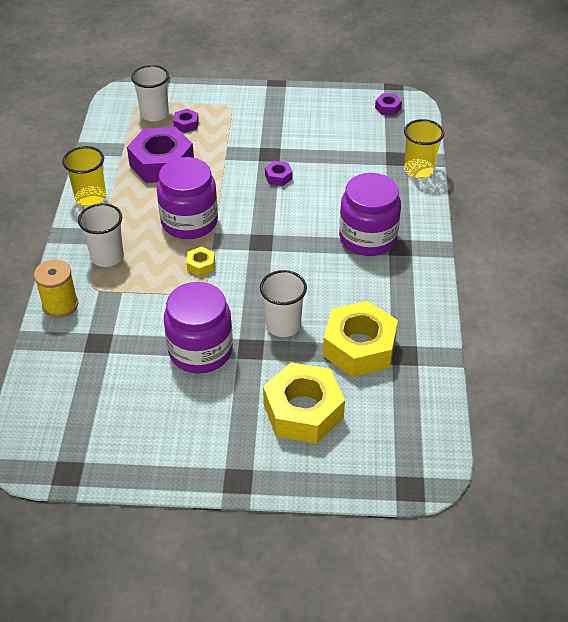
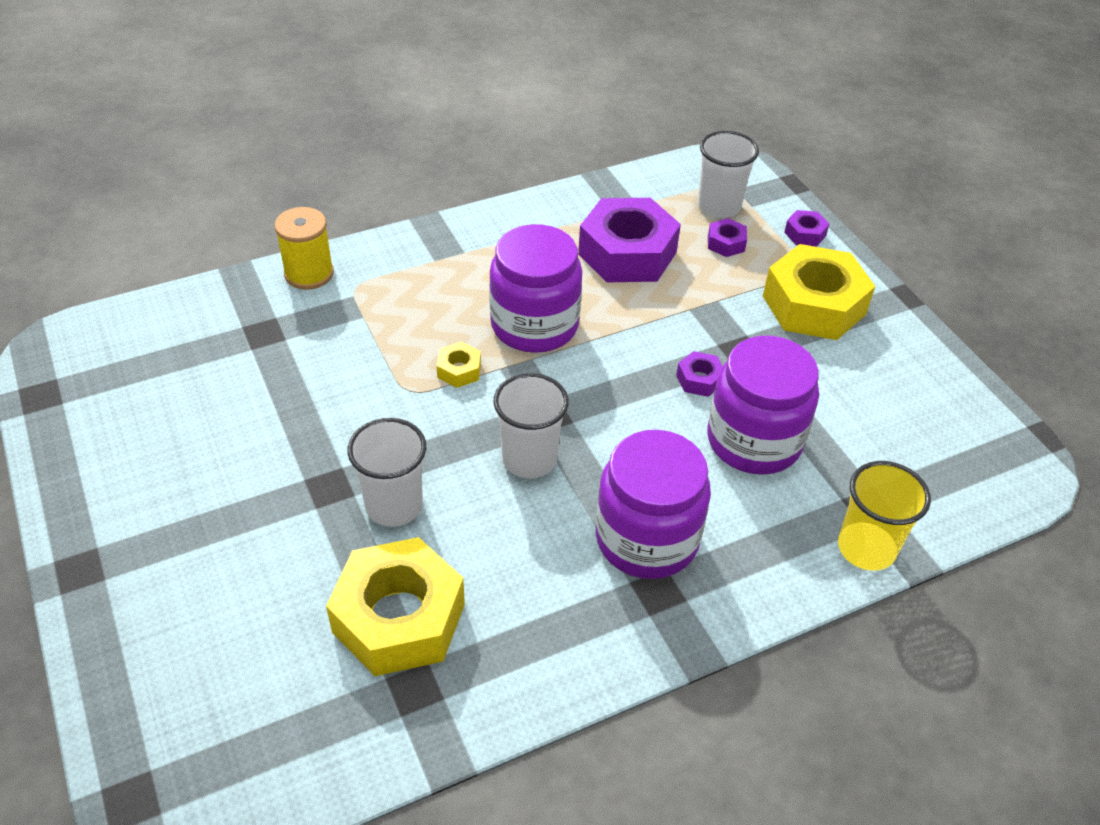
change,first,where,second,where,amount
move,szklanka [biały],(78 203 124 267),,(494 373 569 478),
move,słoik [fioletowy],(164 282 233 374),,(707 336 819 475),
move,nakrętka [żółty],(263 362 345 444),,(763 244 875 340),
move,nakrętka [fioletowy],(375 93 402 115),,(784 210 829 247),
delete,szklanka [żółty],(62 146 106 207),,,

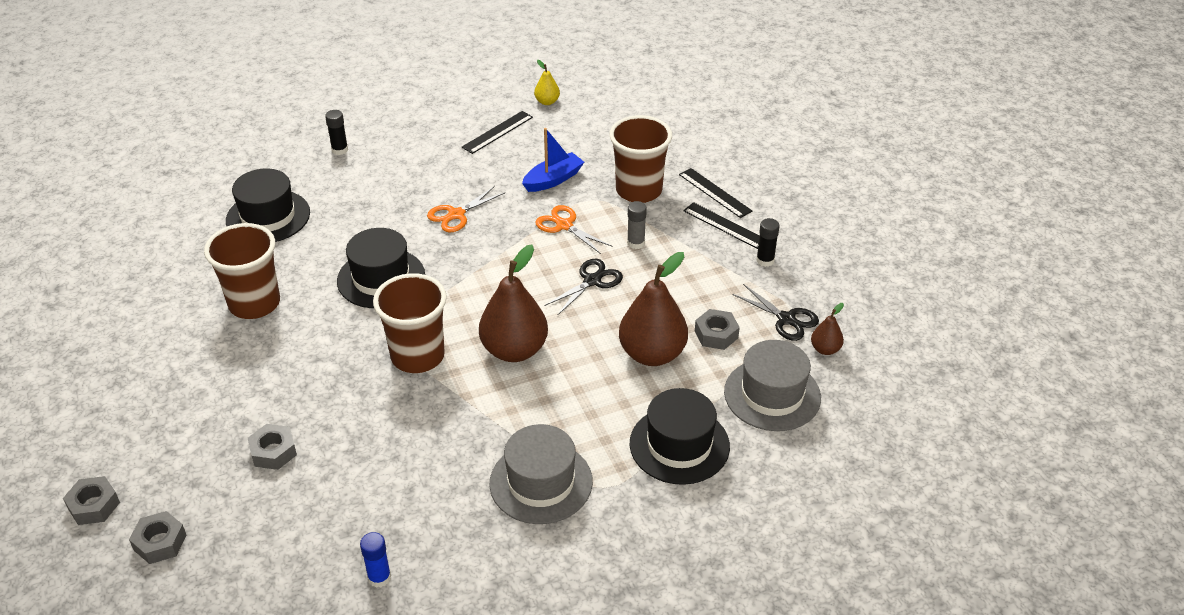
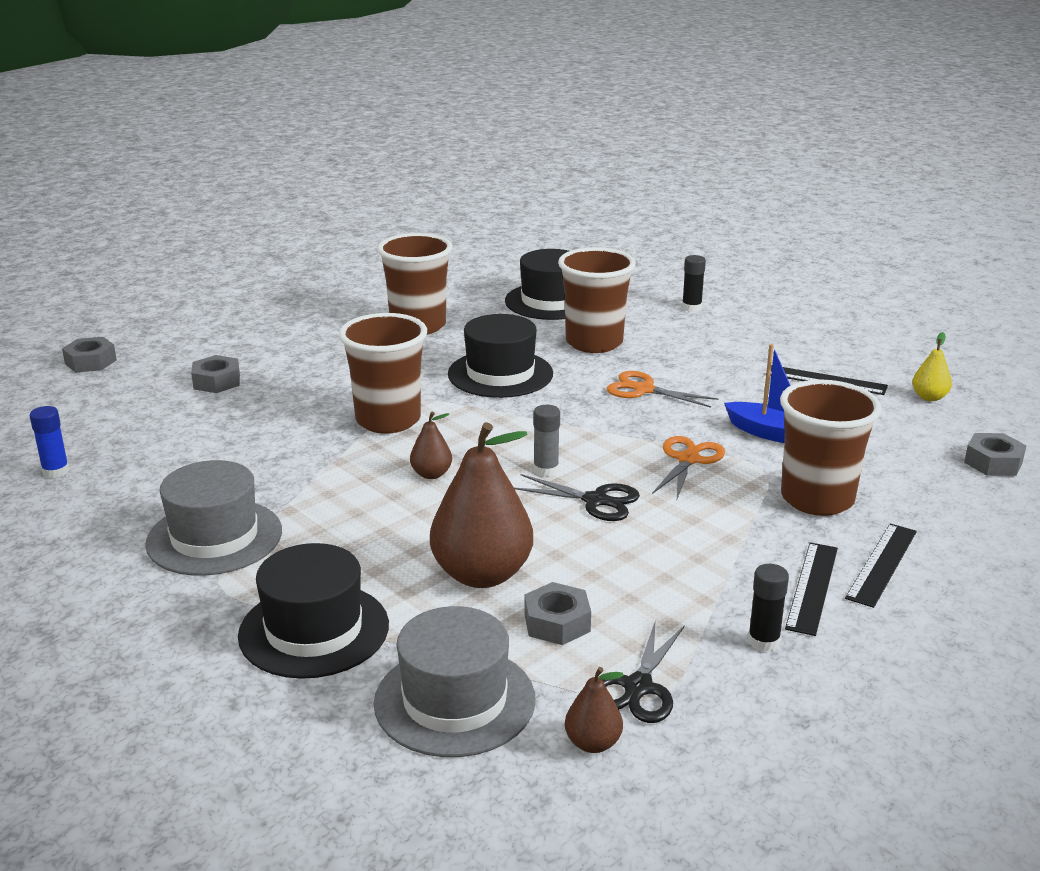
change,first,where,second,where,amount
resize,gruszka [brązowy],(479 245 548 362),,(410 412 452 479),x0.47
move,klej w sztyfcie [szary],(627 201 647 249),,(533 405 560 477),
insert,,,szklanka [brązowy],(558 247 636 353),
move,nakrętka [szary],(63 476 120 525),,(964 433 1027 476),

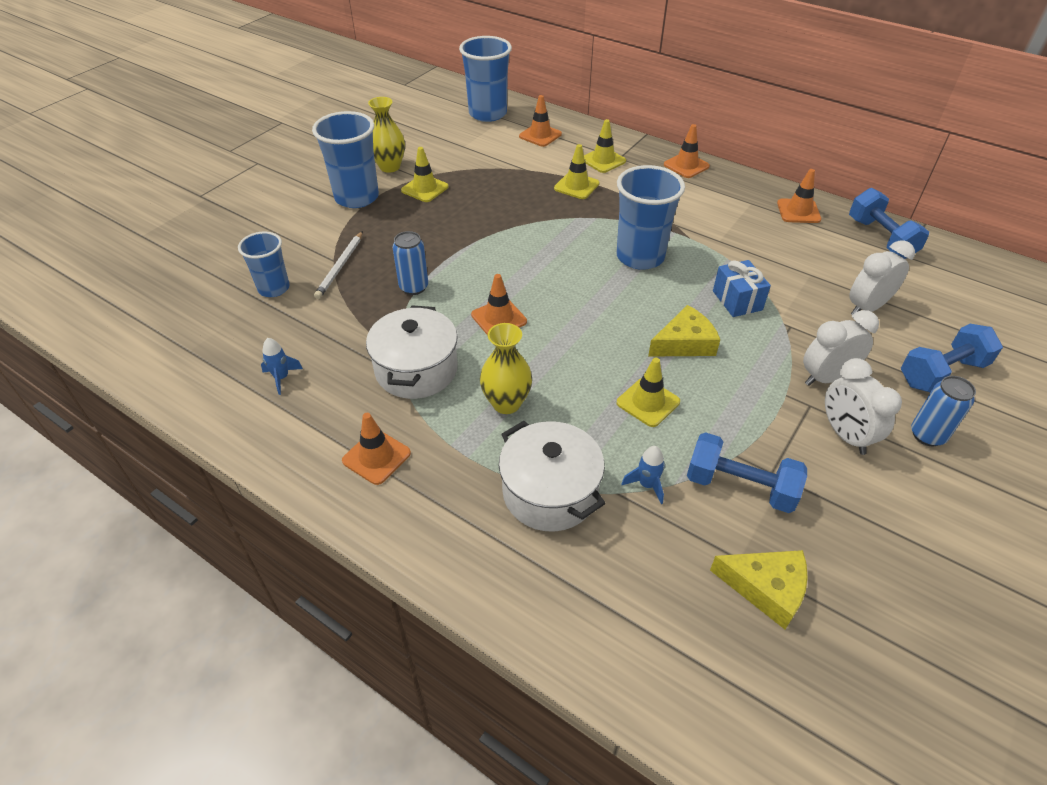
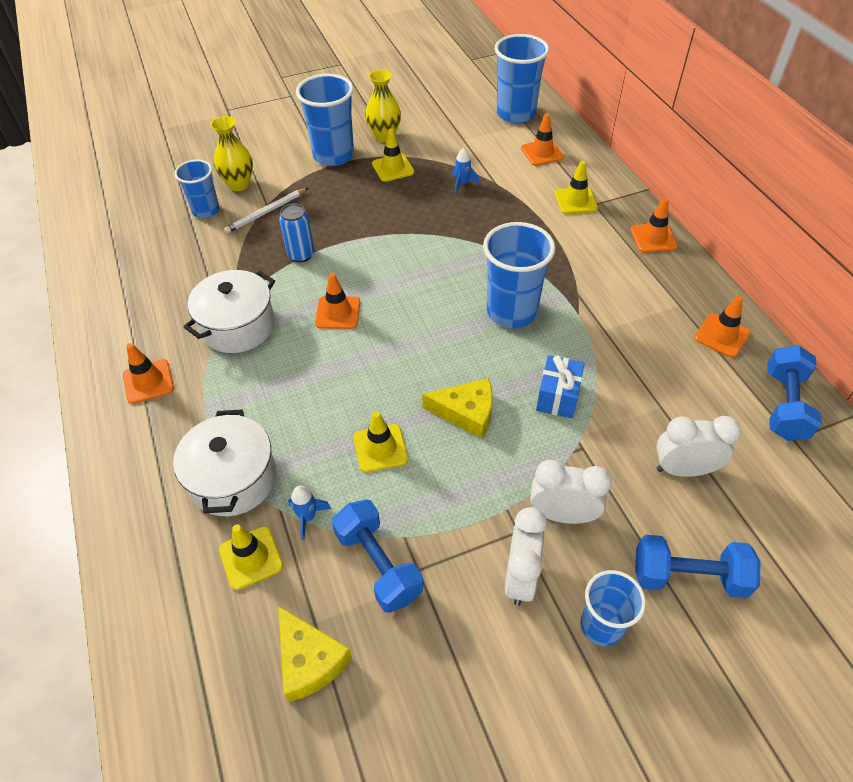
change,first,where,second,where,amount
move,wazon [żółty],(480 323 532 414),,(210 116 253 191),
move,pachołek [żółty],(554 144 600 199),,(219 524 283 590),
move,rakieta [niebieski],(261 338 303 395),,(452 148 480 194),
replace,puszka [niebieski],(911 376 976 447),szklanka [niebieski],(580 570 646 646),

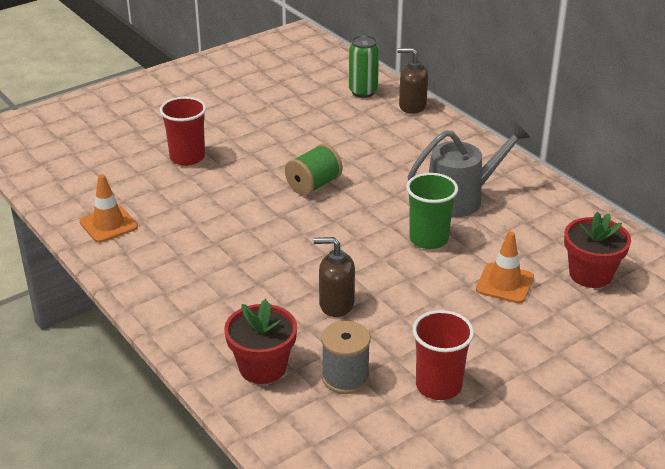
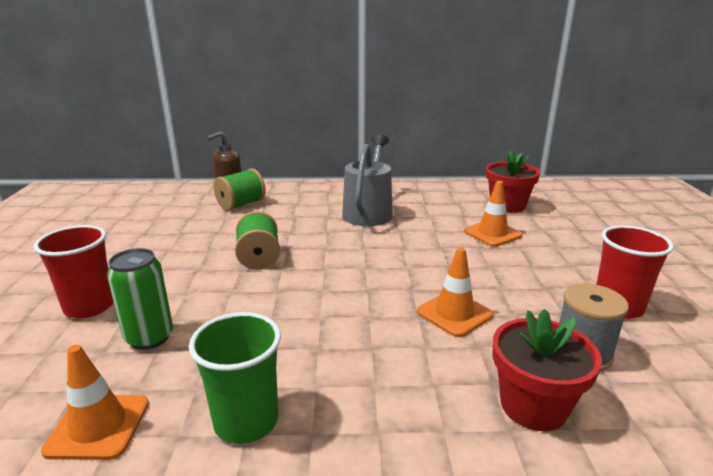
change,first,where,second,where,amount
move,puszka [zielony],(349 35 379 98),,(107 248 173 350),
move,szklanka [zielony],(406 173 458 249),,(189 312 281 444),
insert,,,szpulka [zielony],(214 168 266 211),
replace,dozownik mydła [brązowy],(313 237 355 317),pachołek [pomarańczowy],(417 247 493 337),

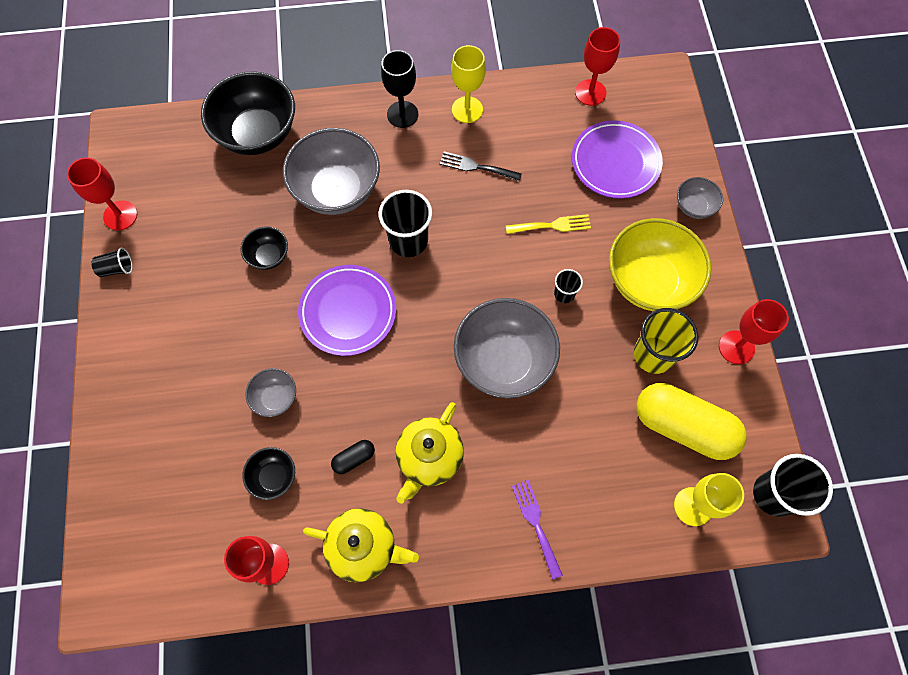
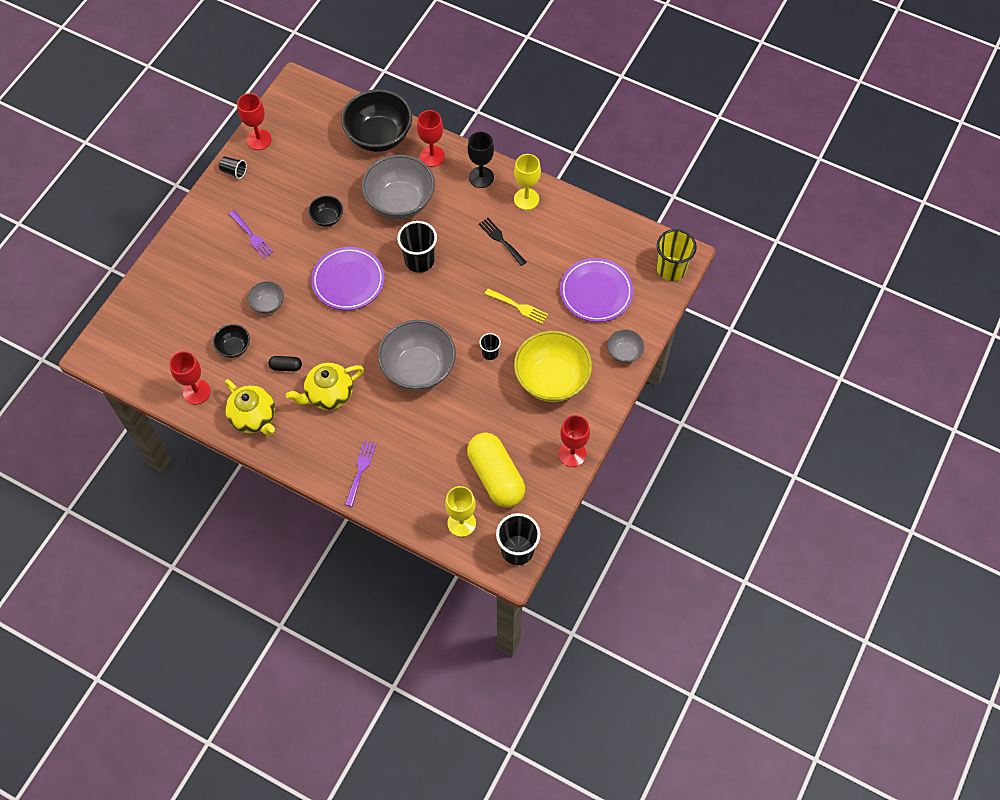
change,first,where,second,where,amount
insert,,,widelec [fioletowy],(229 210 274 258),
move,kielich [czerwony],(575 27 620 106),,(417 110 445 167),
move,szklanka [żółty],(634 308 699 374),,(657 229 697 281),

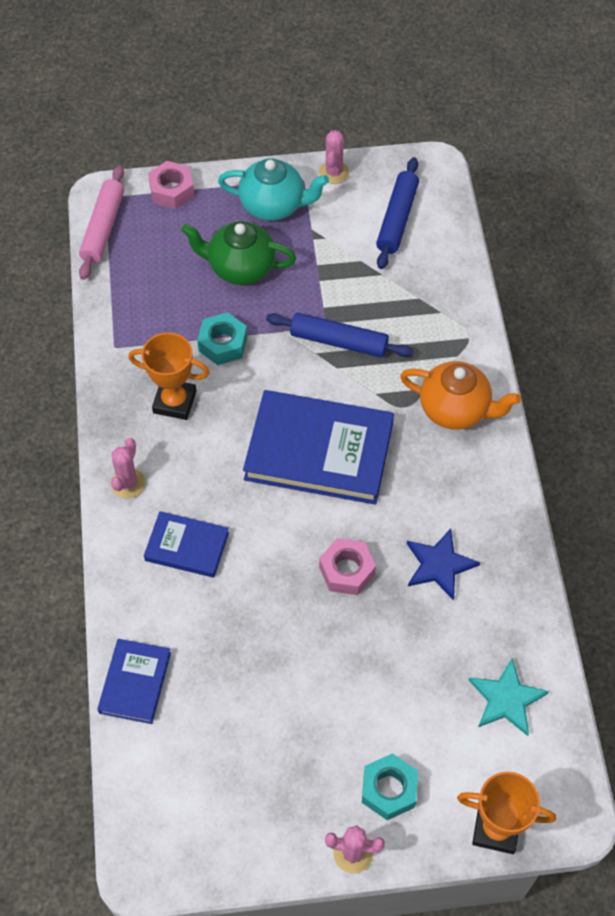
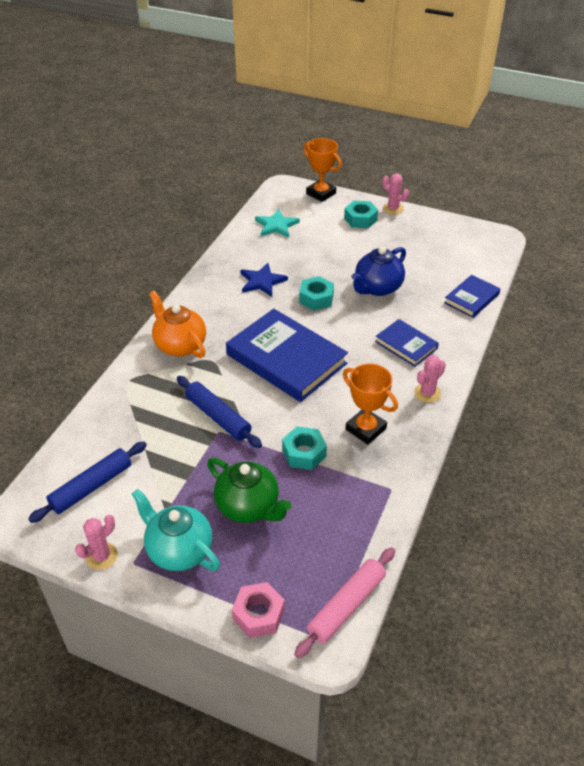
change,first,where,second,where,amount
recolor,nakrętka [różowy],(319 538 376 595),nakrętka [turkusowy],(299 276 334 311),
insert,,,imbryk [niebieski],(351 246 406 296),

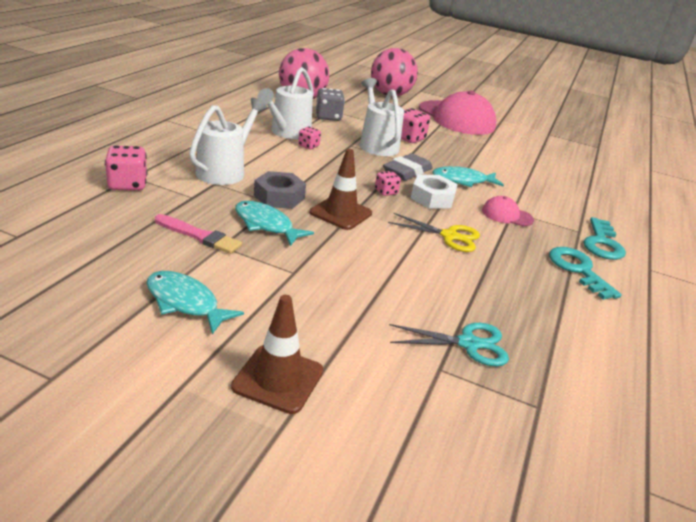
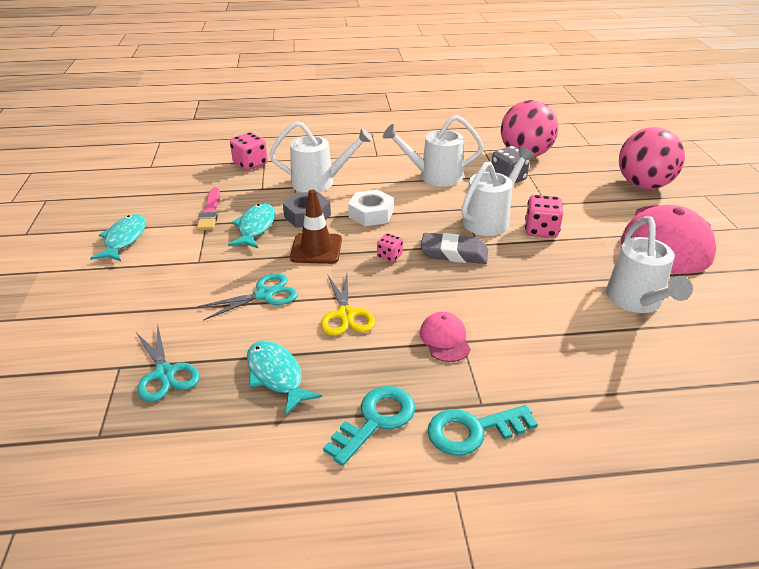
change,first,where,second,where,amount
insert,,,nożyczki [turkusowy],(197 273 298 321),
move,ryba [turkusowy],(432 166 504 187),,(247 340 322 415),
move,nakrętka [biały],(411 175 458 209),,(348 190 394 226),
insert,,,konewka [biały],(606 217 693 313),
delete,pachołek [brązowy],(231 295 323 414),,,
delete,kostka do gry [różowy],(298 127 321 149),,,

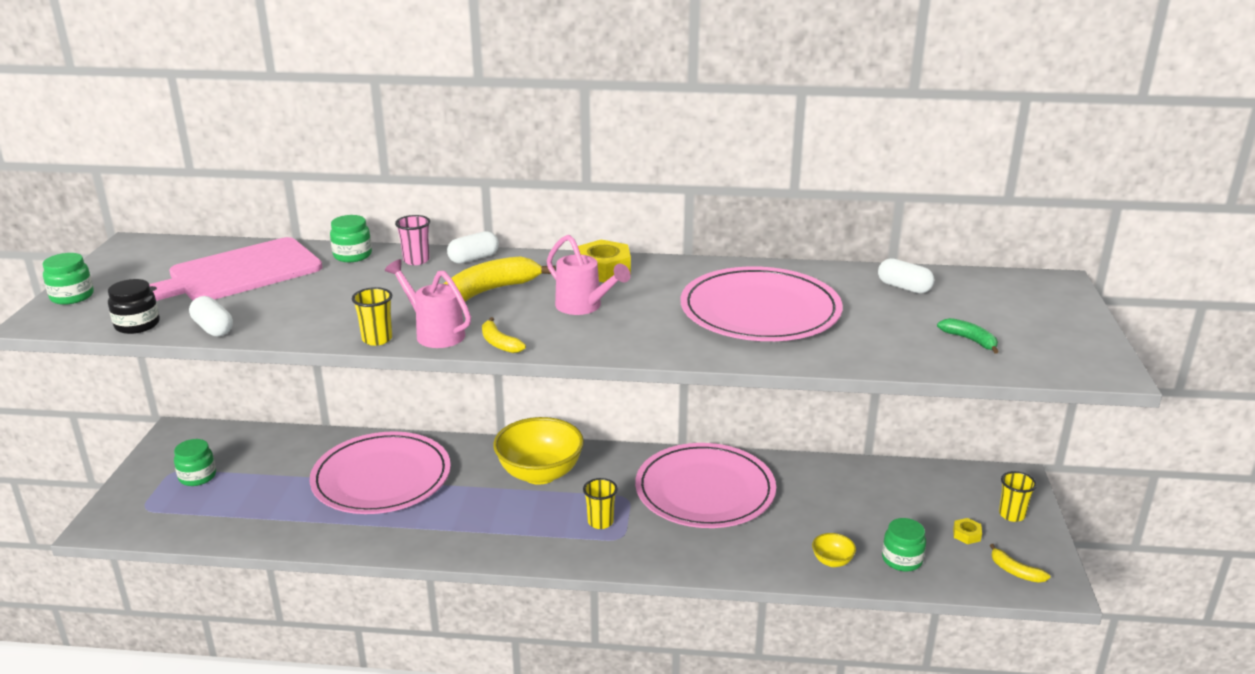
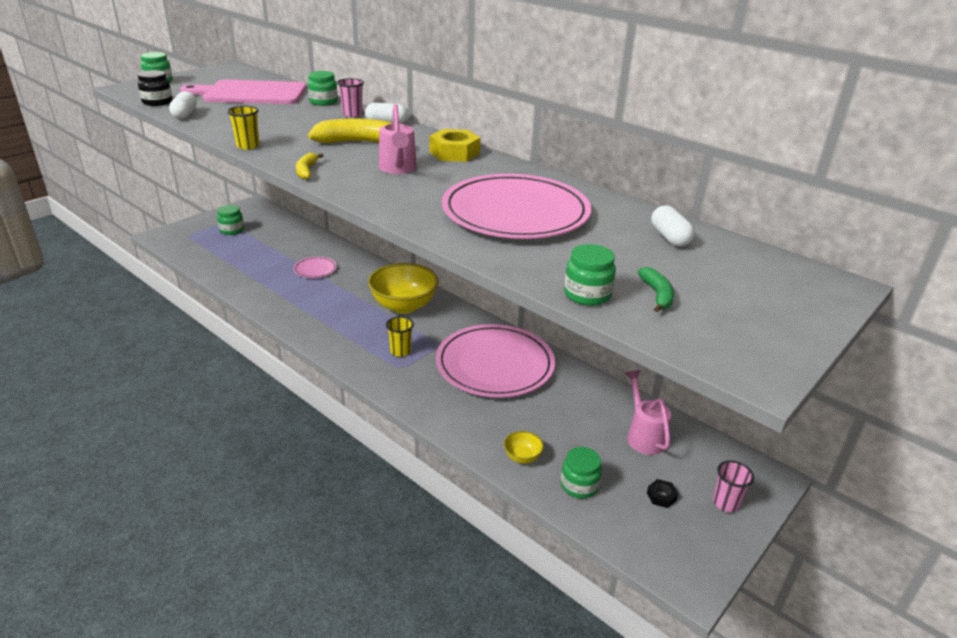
change,first,where,second,where,amount
resize,talerz [różowy],(310 431 451 514),,(293 257 337 278),x0.43
insert,,,słoik [zielony],(564 244 616 306),
move,konewka [różowy],(385 259 471 348),,(625 370 671 455),
recolor,nakrętka [żółty],(953 518 982 544),nakrętka [czarny],(647 479 678 508),
recolor,szklanka [żółty],(999 471 1037 522),szklanka [różowy],(713 461 754 512),
delete,banan [żółty],(990 544 1050 583),,,

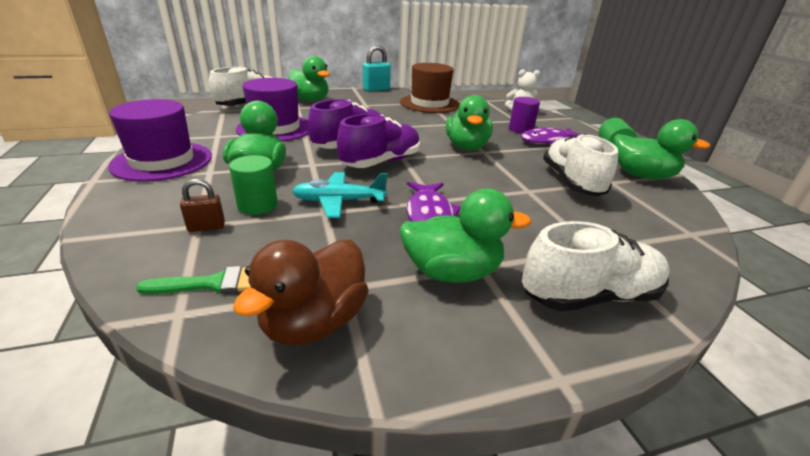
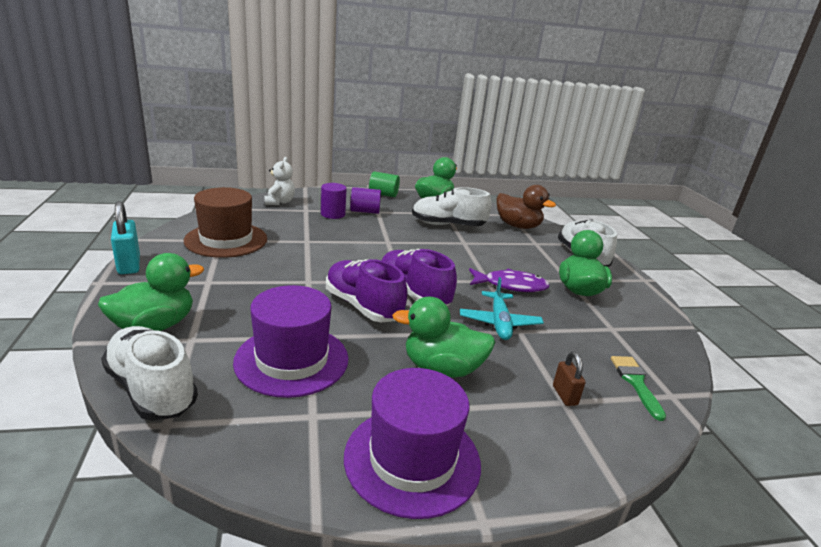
change,first,where,second,where,amount
replace,ryba [fioletowy],(521 127 582 144),walec [fioletowy],(350 187 381 214),
move,kaczka [brązowy],(233 240 369 345),,(496 185 556 229),
delete,walec [zielony],(229 155 278 215),,,
delete,kaczka [zielony],(446 95 493 150),,,

